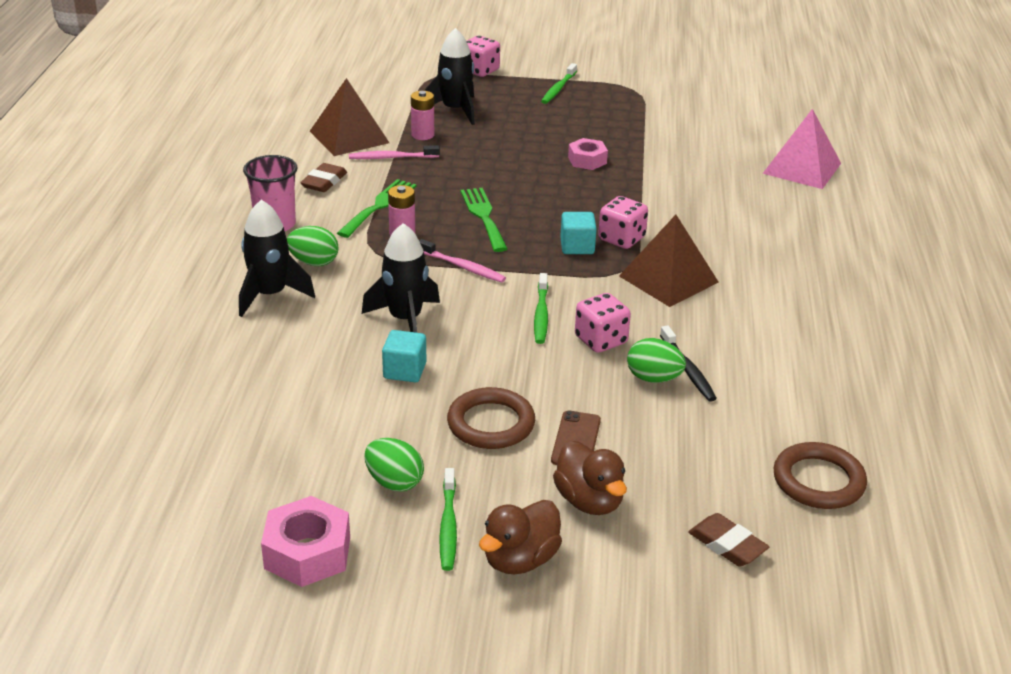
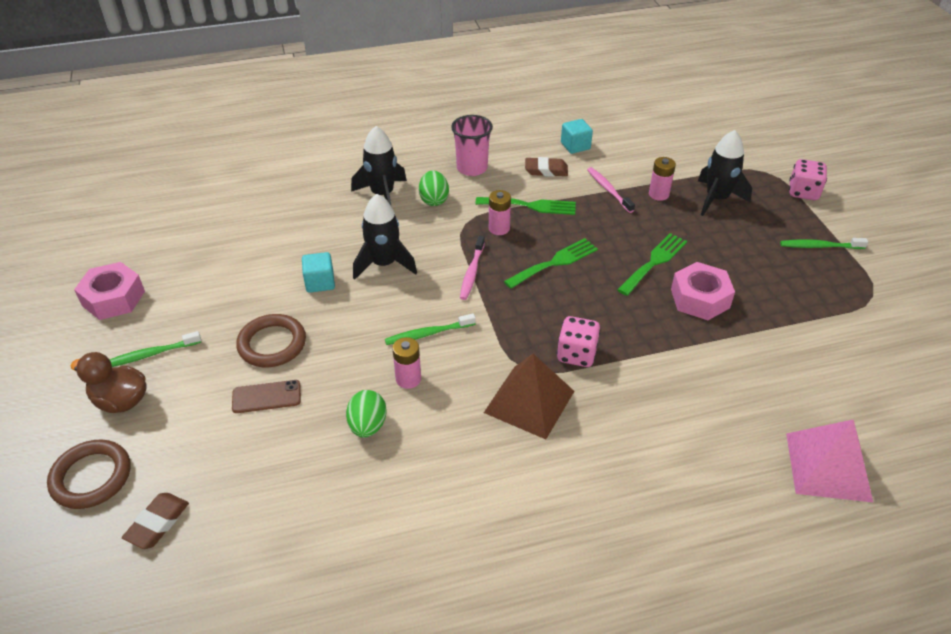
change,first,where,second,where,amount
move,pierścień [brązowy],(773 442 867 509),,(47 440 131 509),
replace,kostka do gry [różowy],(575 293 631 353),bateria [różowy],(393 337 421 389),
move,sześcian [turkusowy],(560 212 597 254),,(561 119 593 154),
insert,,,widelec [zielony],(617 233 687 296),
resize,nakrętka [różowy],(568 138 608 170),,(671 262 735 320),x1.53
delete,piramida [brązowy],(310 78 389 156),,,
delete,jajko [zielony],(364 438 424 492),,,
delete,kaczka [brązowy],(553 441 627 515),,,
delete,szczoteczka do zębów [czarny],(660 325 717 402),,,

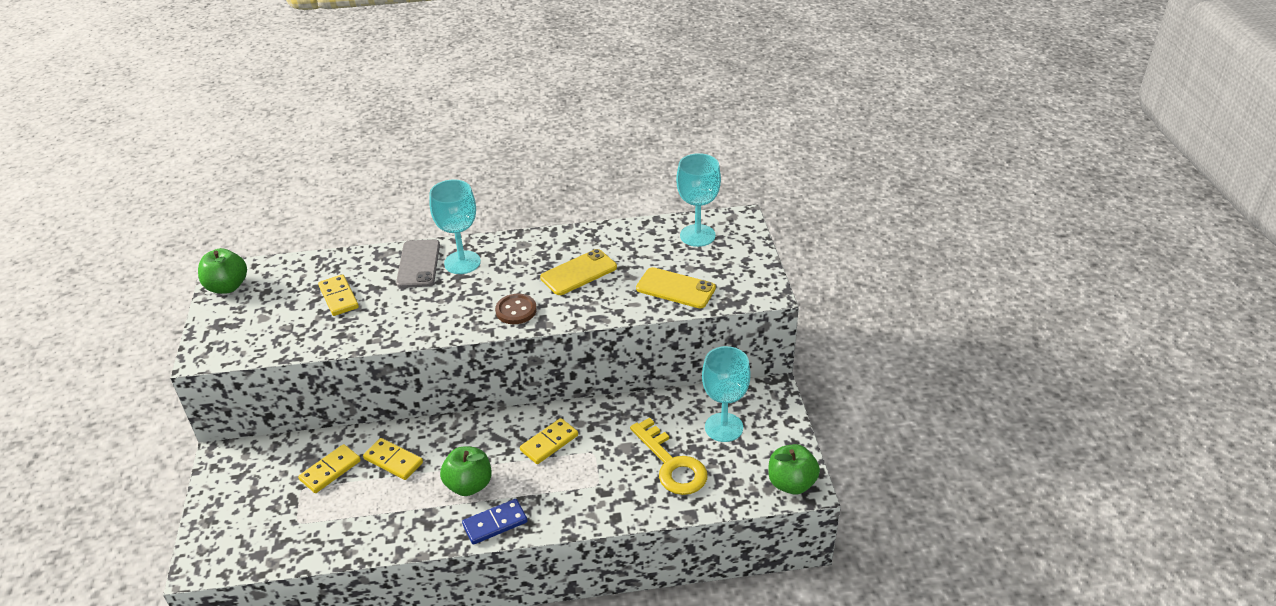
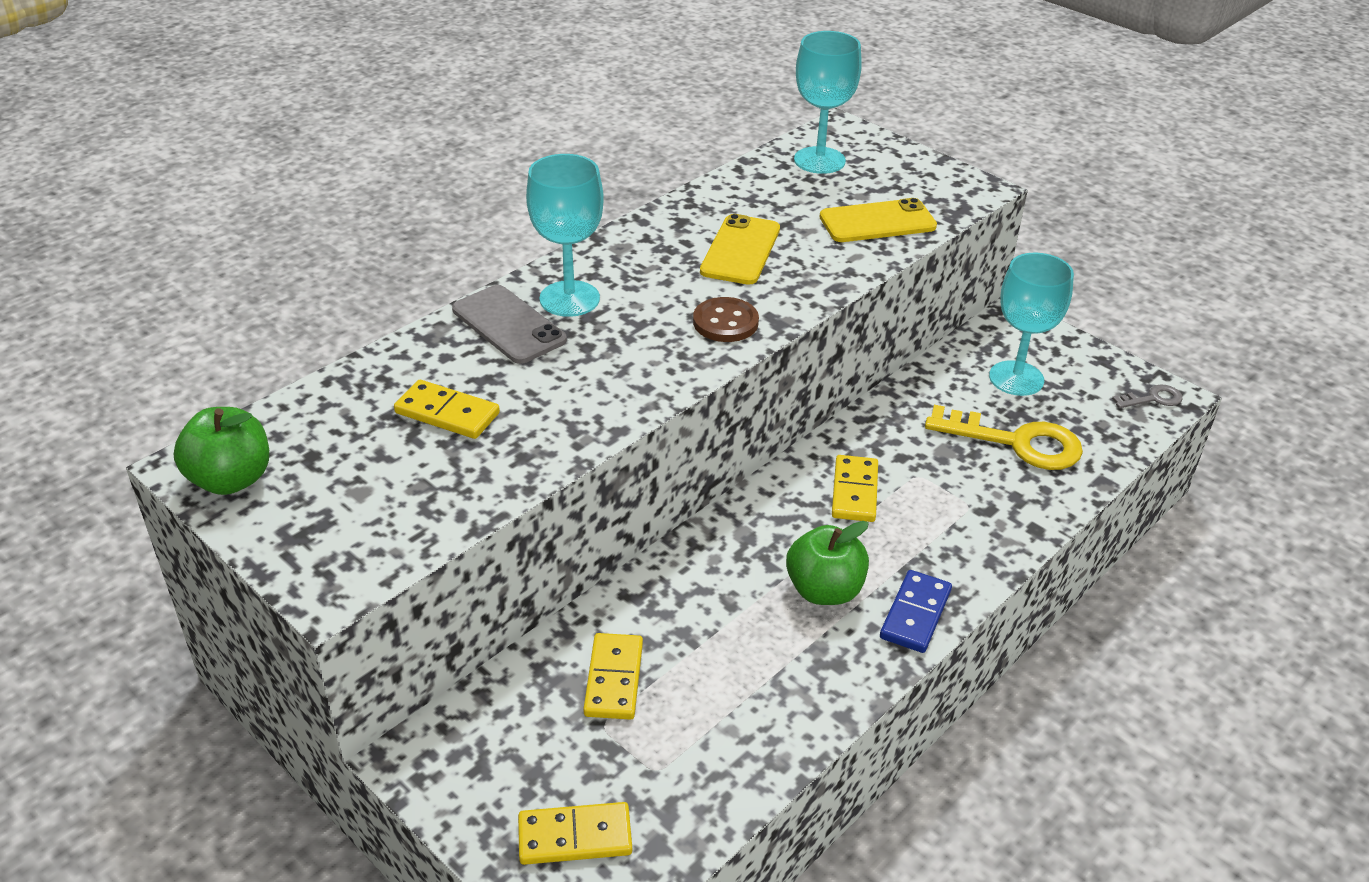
change,first,where,second,where,amount
move,kostka domina [żółty],(363 438 423 480),,(518 802 632 865),
replace,jabłko [zielony],(768 444 820 494),klucz [szary],(1112 385 1183 408),

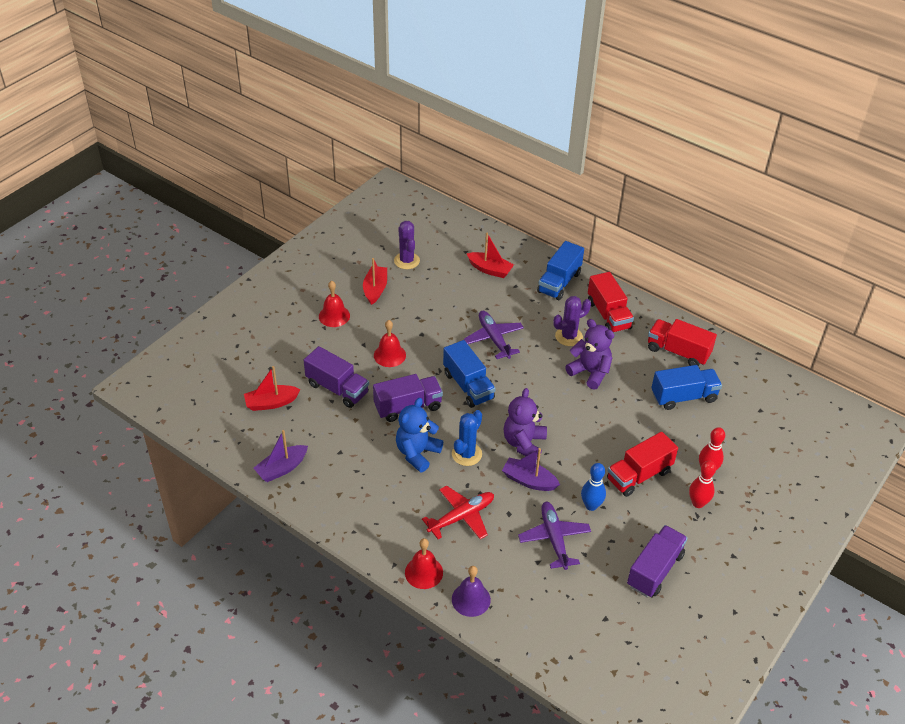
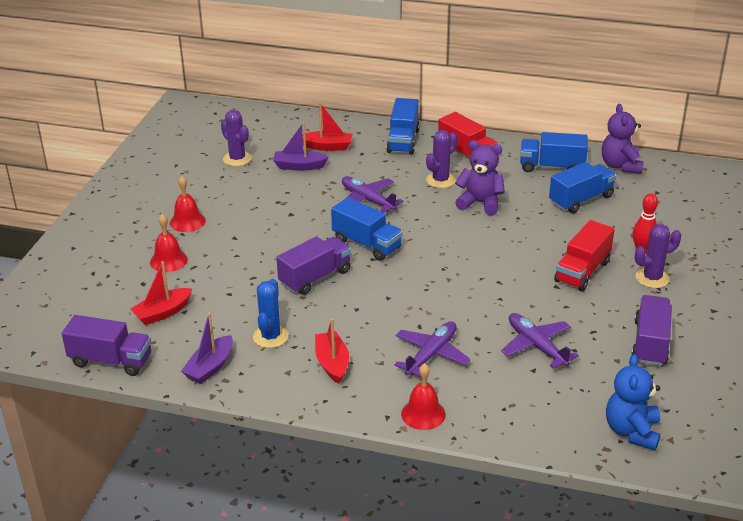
change,first,where,second,where,amount
move,ciężarówka [fioletowy],(304 346 369 408),,(62 315 151 376),
move,dzwonek [czerwony],(374 320 406 367),,(150 214 188 272),
move,kaktus [niebieski],(452 410 482 466),,(253 279 289 348),
move,łódka [fioletowy],(502 448 560 491),,(273 122 329 171),
move,łódka [czerwony],(363 258 387 305),,(315 318 349 384),
recolor,samolot [czerwony],(422 485 494 539),samolot [fioletowy],(394 321 471 377),
recolor,ciężarówka [czerwony],(648 319 717 366),ciężarówka [niebieski],(520 132 588 172),
move,miś [fioletowy],(504 388 547 461),,(602 104 644 174),
move,miś [niebieski],(396 398 443 473),,(606 354 660 450),
replace,kręgiel [czerwony],(689 460 716 508),kaktus [fioletowy],(635 224 681 288),
delete,dzwonek [fioletowy],(452 566 491 617),,,
delete,kręgiel [niebieski],(581 463 606 511),,,

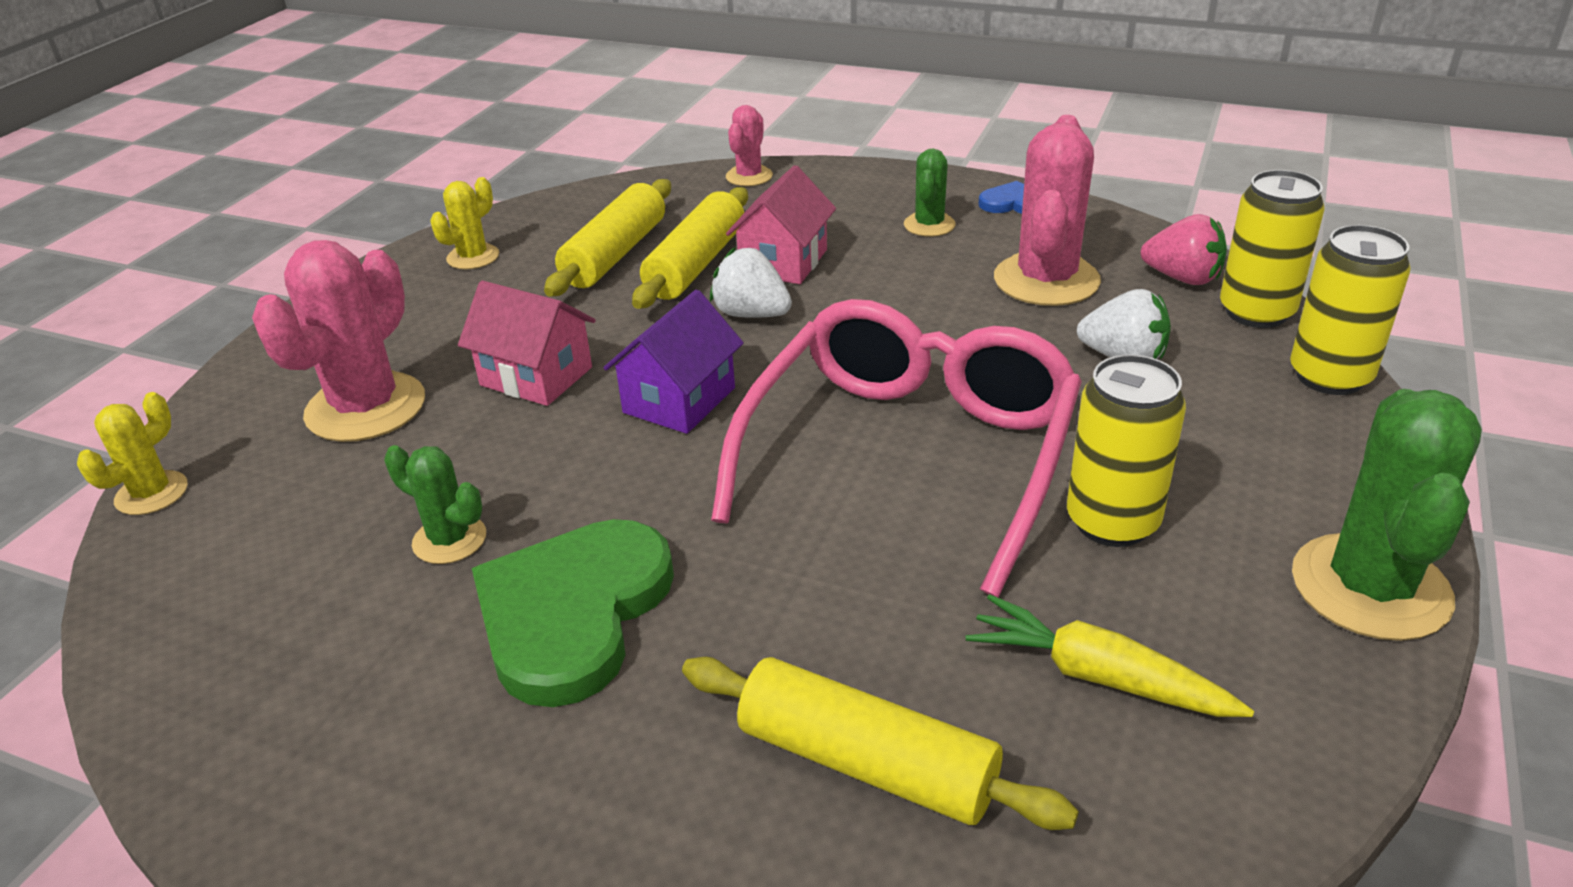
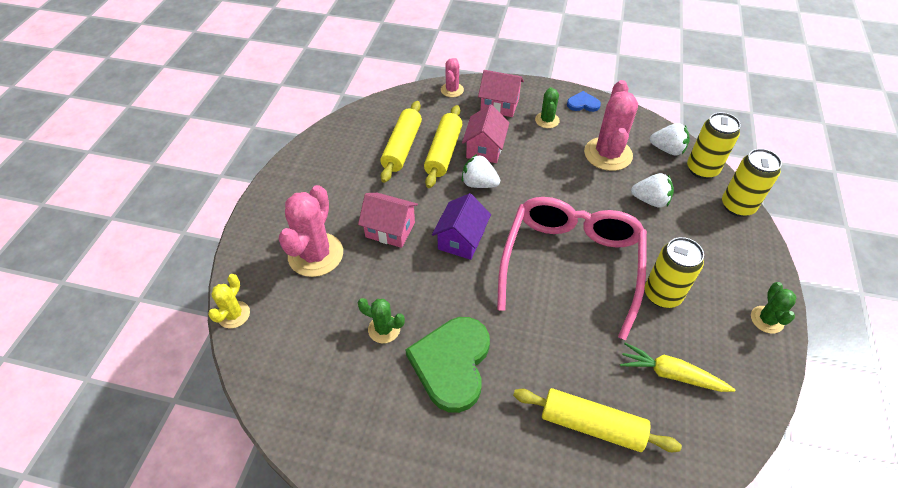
change,first,where,second,where,amount
insert,,,domek [różowy],(478 70 524 117),
recolor,truskawka [różowy],(1141 214 1227 285),truskawka [biały],(650 123 690 155),
resize,kaktus [zielony],(1292 389 1482 641),,(751 282 797 334),x0.54
delete,kaktus [żółty],(430 177 499 269),,,

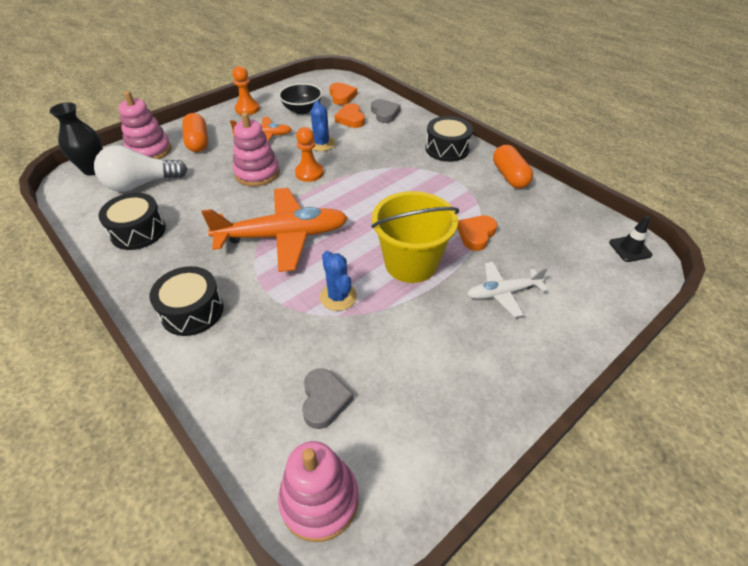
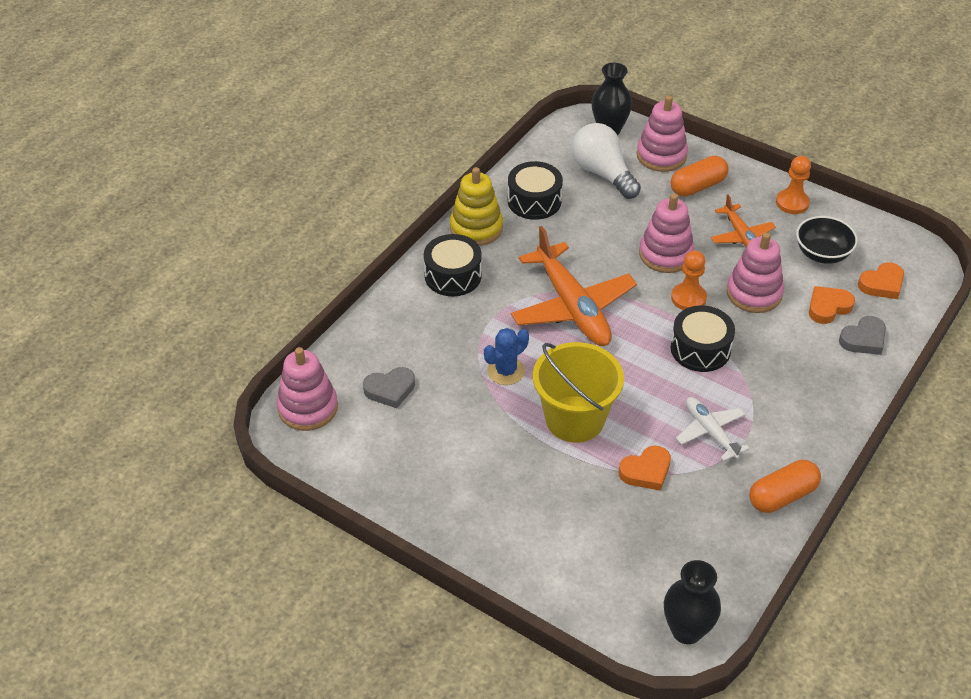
change,first,where,second,where,amount
insert,,,zabawka nakładanka [żółty],(450 167 503 246),
rotate,serce [pomarańczowy],(457 215 497 251),,(619 446 671 491),135 degrees clockwise
replace,pachołek [czarny],(609 216 653 262),wazon [czarny],(664 560 721 644),
move,bęben [czarny],(425 116 473 162),,(670 305 735 372),
move,samolot [biały],(467 262 548 317),,(676 397 750 461),
replace,kaktus [niebieski],(311 100 335 151),zabawka nakładanka [różowy],(726 232 784 313),

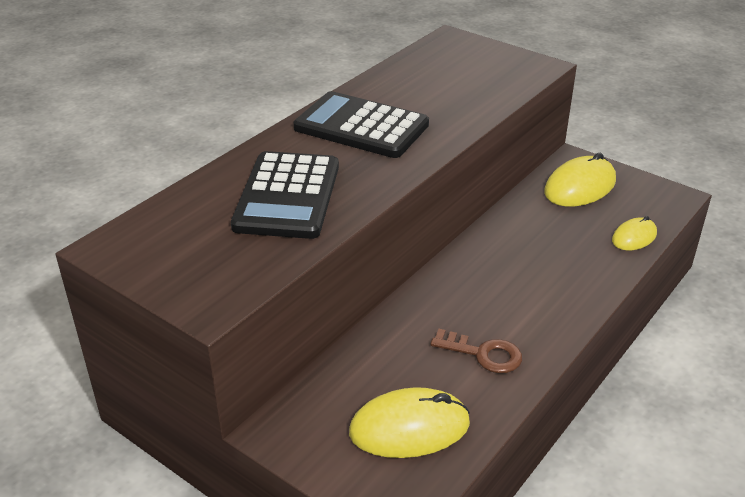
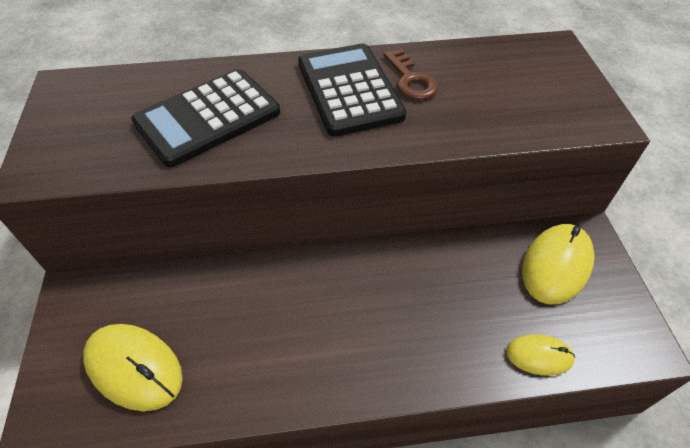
change,first,where,second,where,amount
move,klucz [brązowy],(430 329 522 373),,(383 49 439 99),
rotate,myszka [żółty],(544 153 616 207),,(522 224 595 304),60 degrees counterclockwise

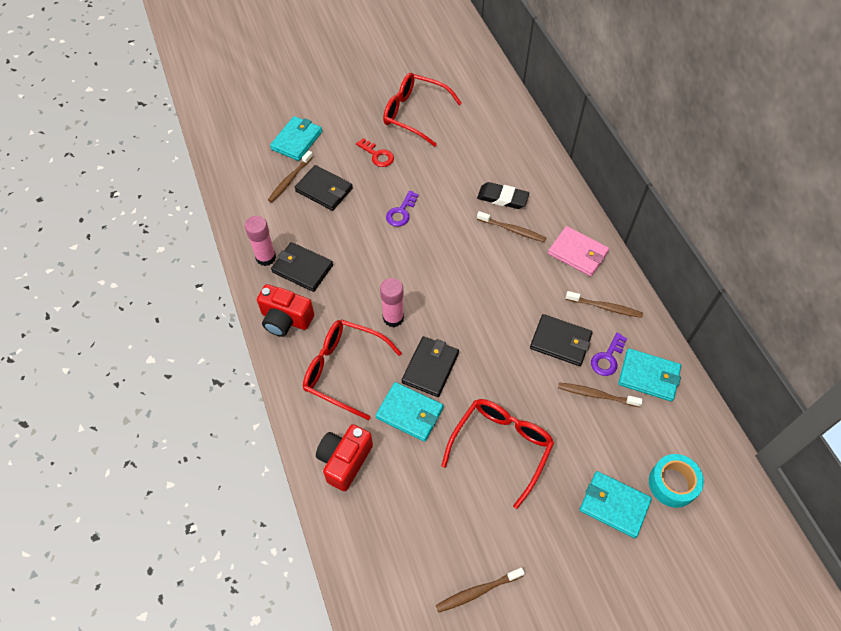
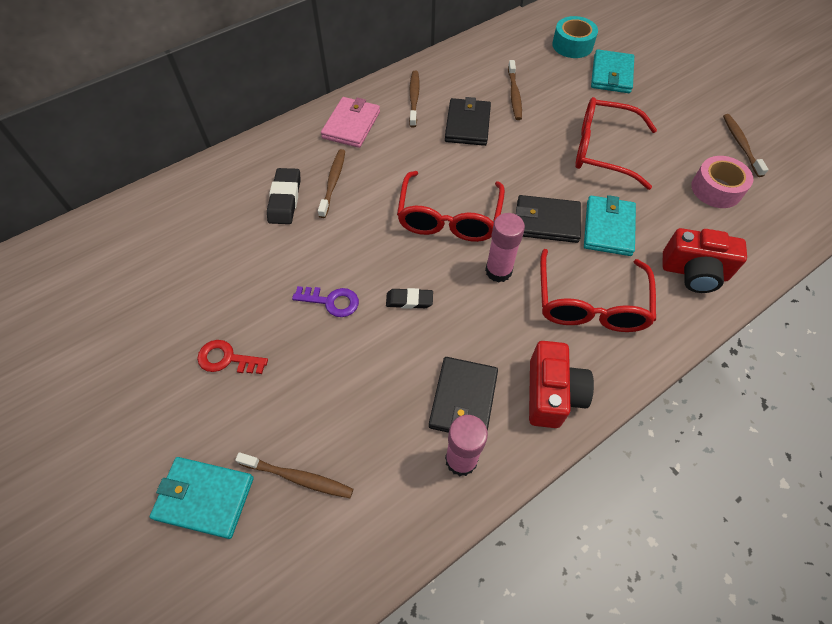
change,first,where,second,where,amount
rotate,klucz [czerwony],(356 138 394 167),,(197 340 268 374),105 degrees counterclockwise
insert,,,gumka do mazania [czarny],(386 288 433 309),
move,okulary [czerwony],(383 73 462 147),,(397 171 505 242),
insert,,,taśma klejąca [różowy],(691 156 753 208),
rotate,szczoteczka do zębów [brązowy],(436 568 525 613),,(723 114 769 177),150 degrees counterclockwise
delete,portfel [czarny],(295 165 353 211),,,
delete,klucz [fioletowy],(591 333 627 376),,,
delete,portfel [turkusowy],(618 348 681 402),,,

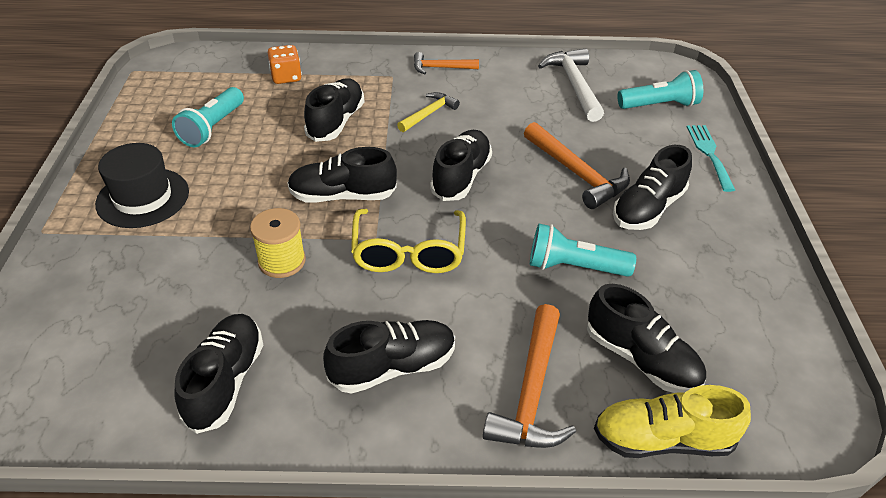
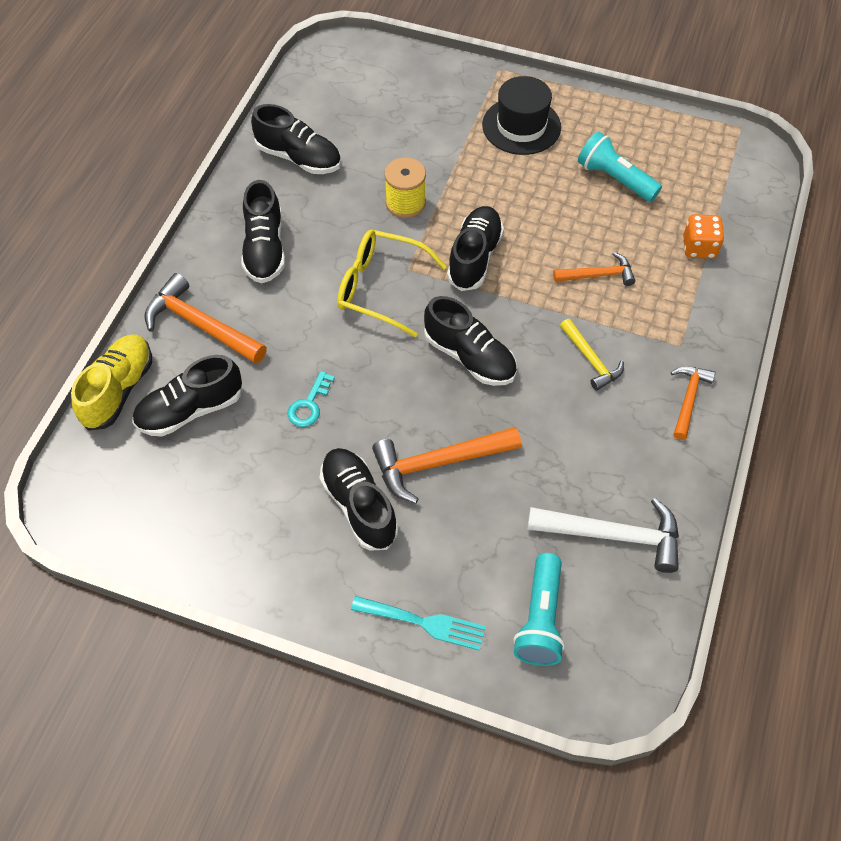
change,first,where,second,where,amount
replace,latarka [turkusowy],(530 224 636 277),klucz [turkusowy],(287 371 335 427),
replace,but [czarny],(304 78 364 142),młotek [pomarańczowy],(553 252 636 286),

